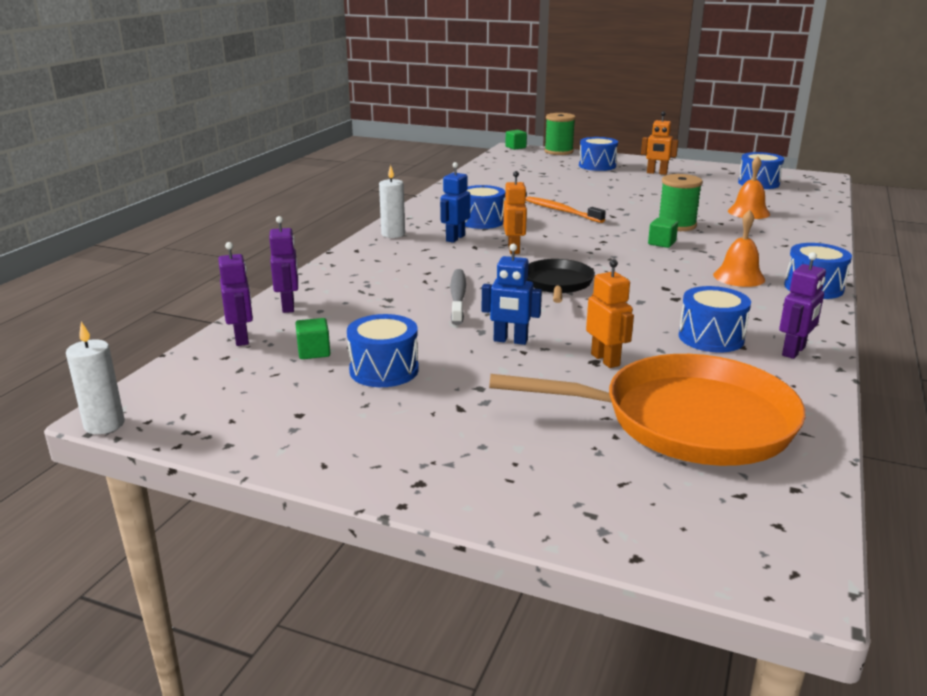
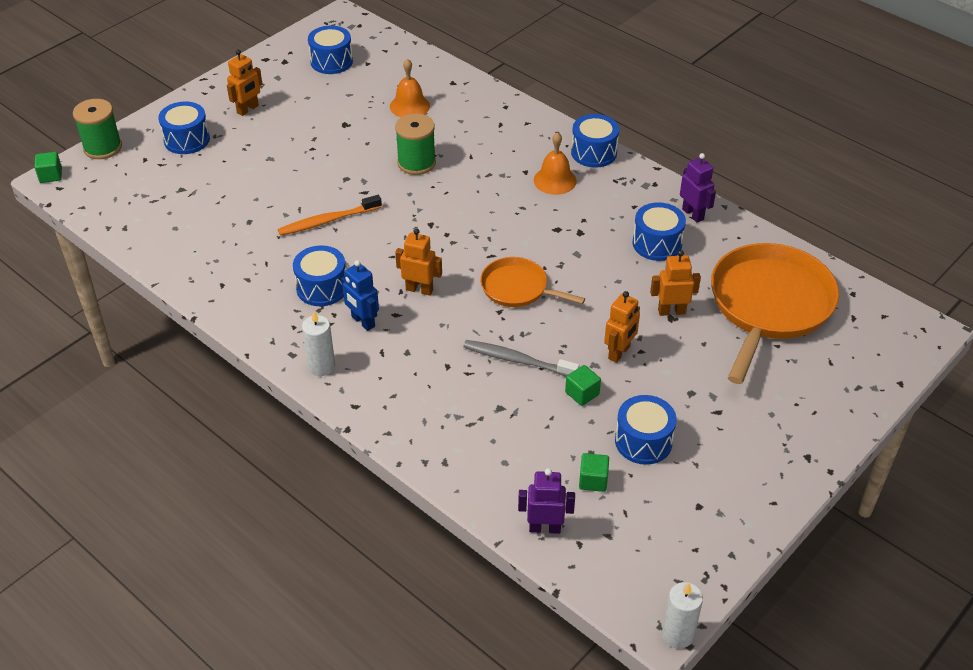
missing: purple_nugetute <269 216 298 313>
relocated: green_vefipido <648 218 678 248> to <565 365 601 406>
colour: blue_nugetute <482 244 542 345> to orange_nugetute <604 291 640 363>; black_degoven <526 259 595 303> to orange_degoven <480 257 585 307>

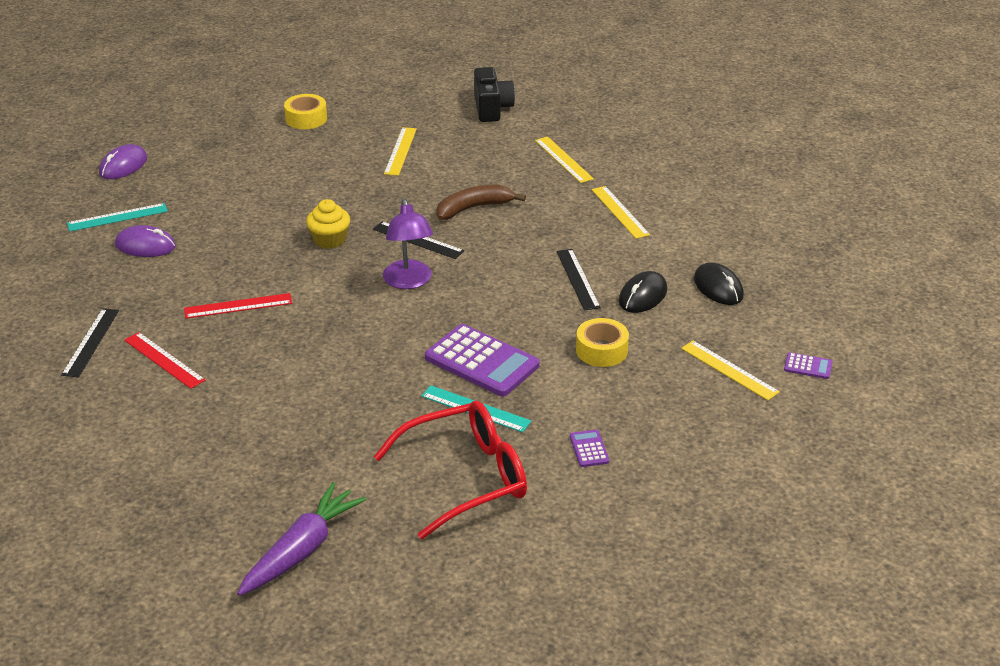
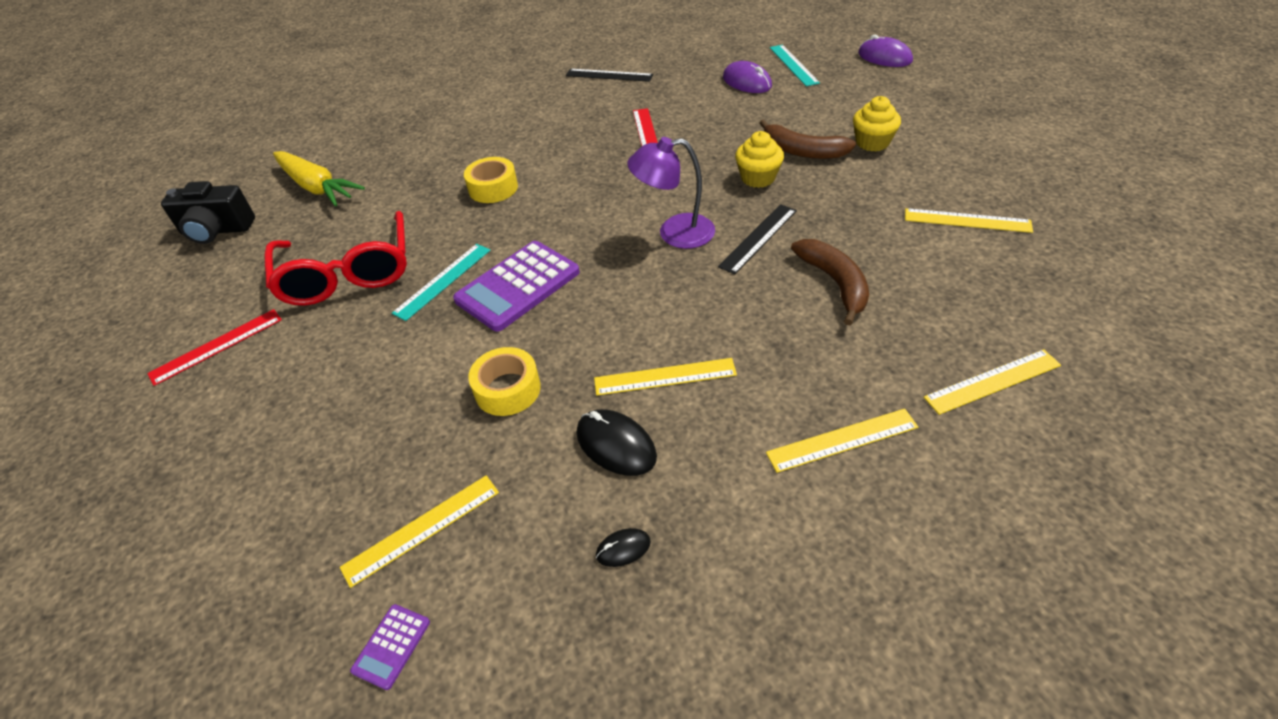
missing: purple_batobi <570 430 609 467>
appeared: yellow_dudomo <853 96 901 152>; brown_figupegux <760 120 856 159>
relocated: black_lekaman <474 67 515 122> to <161 181 255 244>; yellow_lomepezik <284 94 327 129> to <464 157 518 203>; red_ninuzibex <124 332 206 389> to <147 309 282 386>
colour: black_ninuzibex <556 249 601 310> to yellow_ninuzibex <594 358 737 396>; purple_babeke <237 482 367 596> to yellow_babeke <273 151 365 206>
spun: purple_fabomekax <115 225 176 257> = <723 61 772 93> 60 degrees counterclockwise
size: black_fabomekax <694 262 744 305> = <596 528 651 567> x0.54

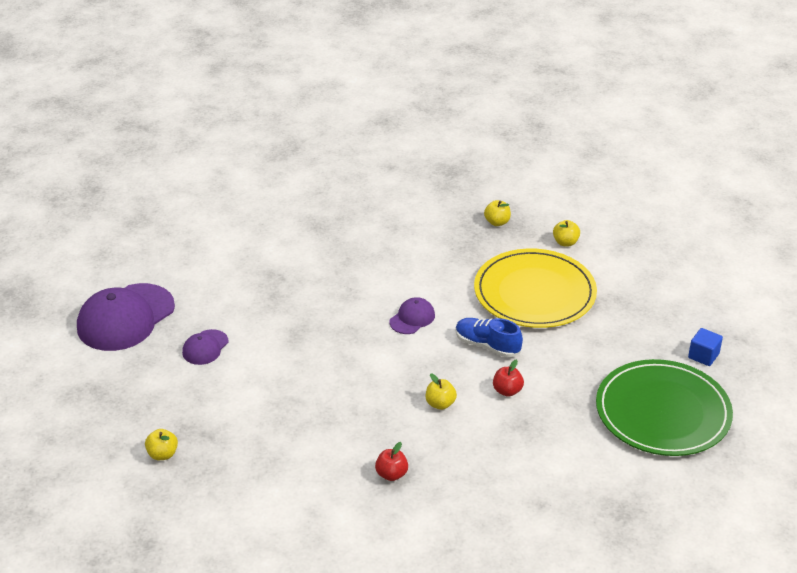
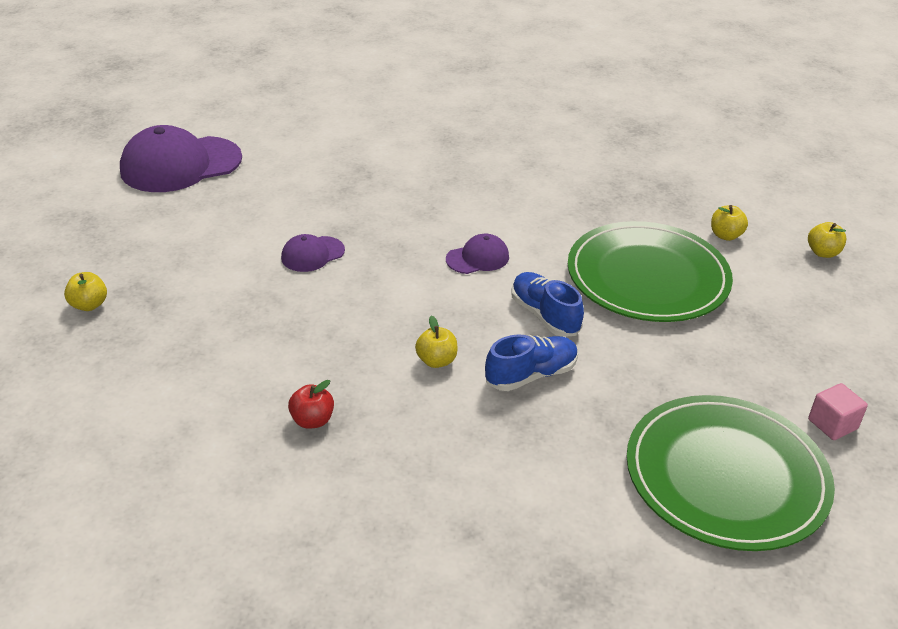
relocated: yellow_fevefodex <484 200 511 226> to <808 222 846 258>; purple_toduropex <182 329 228 365> to <281 234 345 272>
exchanged: red_fevefodex <493 359 524 397> to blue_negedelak <485 334 578 391>
colour: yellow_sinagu <474 248 597 328> to green_sinagu <568 221 733 322>; blue_vefipido <688 328 723 366> to pink_vefipido <808 383 868 440>

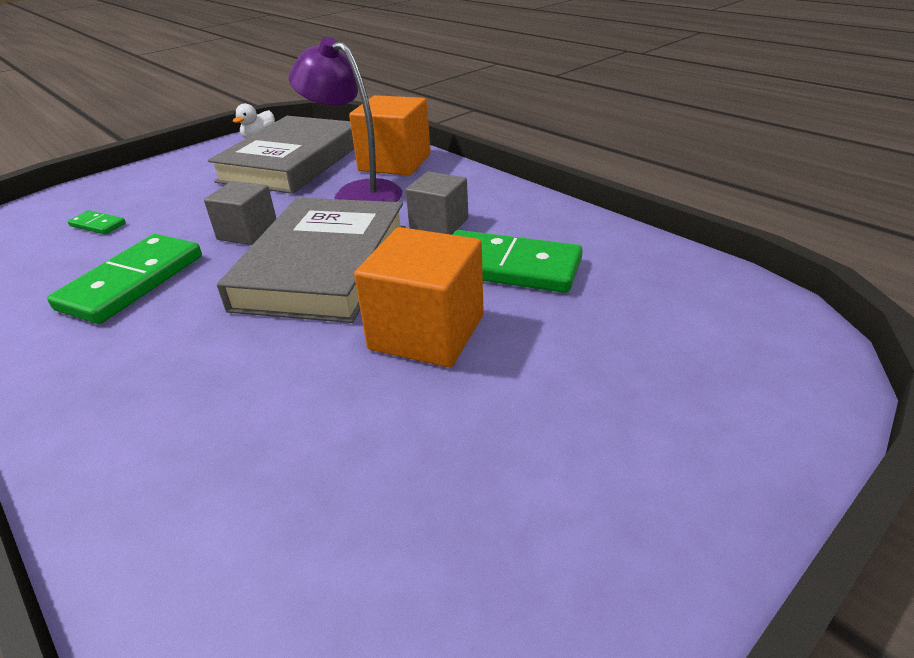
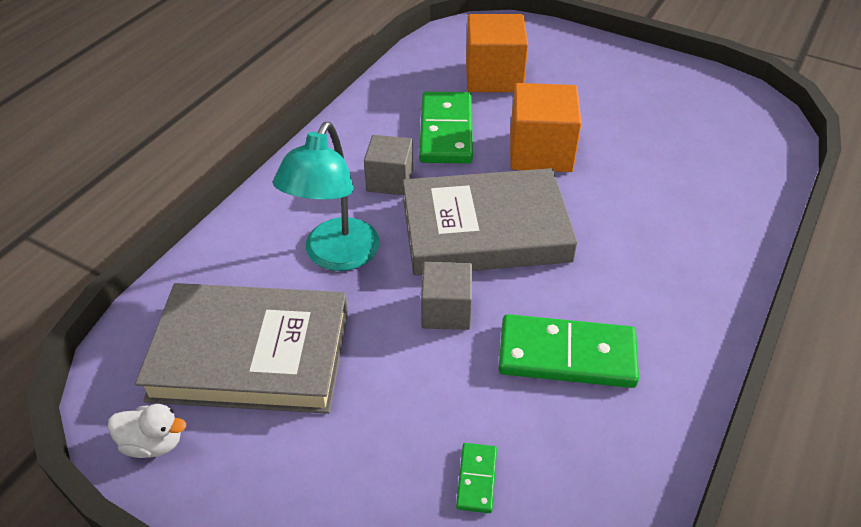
relocated: orange_vefipido <349 95 431 176> to <466 14 528 92>
colour: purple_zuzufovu <289 37 402 202> to turquoise_zuzufovu <273 122 379 271>

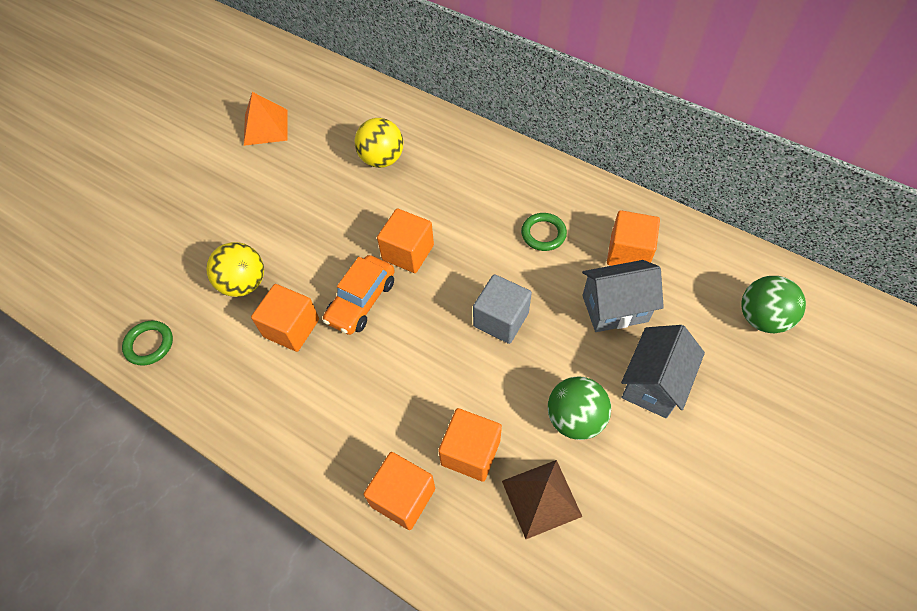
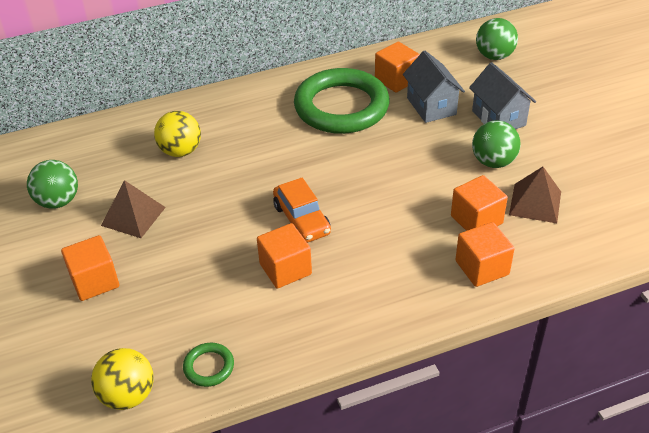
missing: grey_vefipido <473 274 532 344>
appeared: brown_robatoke <101 180 166 238>
relocated: orange_vefipido <377 209 434 273> to <61 235 119 301>; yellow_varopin <206 242 264 297> to <91 348 153 410>
exchanged: orange_robatoke <244 92 288 146> to green_varopin <27 160 78 209>
spun: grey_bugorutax <582 260 664 332> = <403 51 465 123> 45 degrees counterclockwise
size: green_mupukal <521 213 567 251> = <294 68 390 134> x2.50

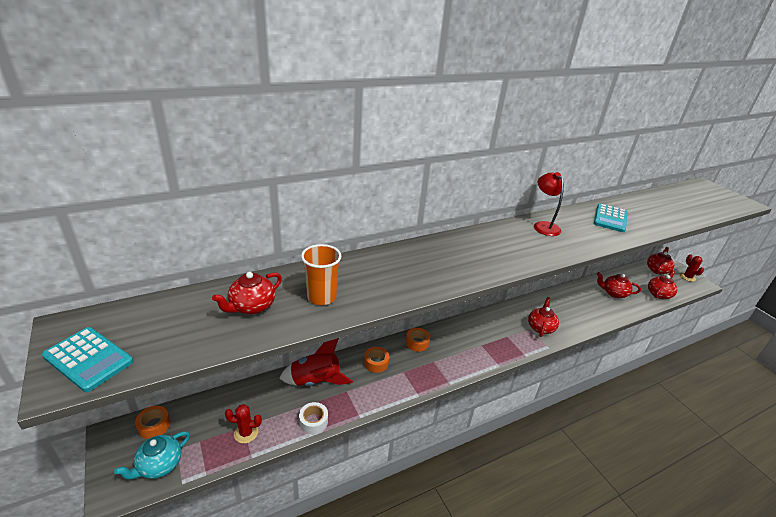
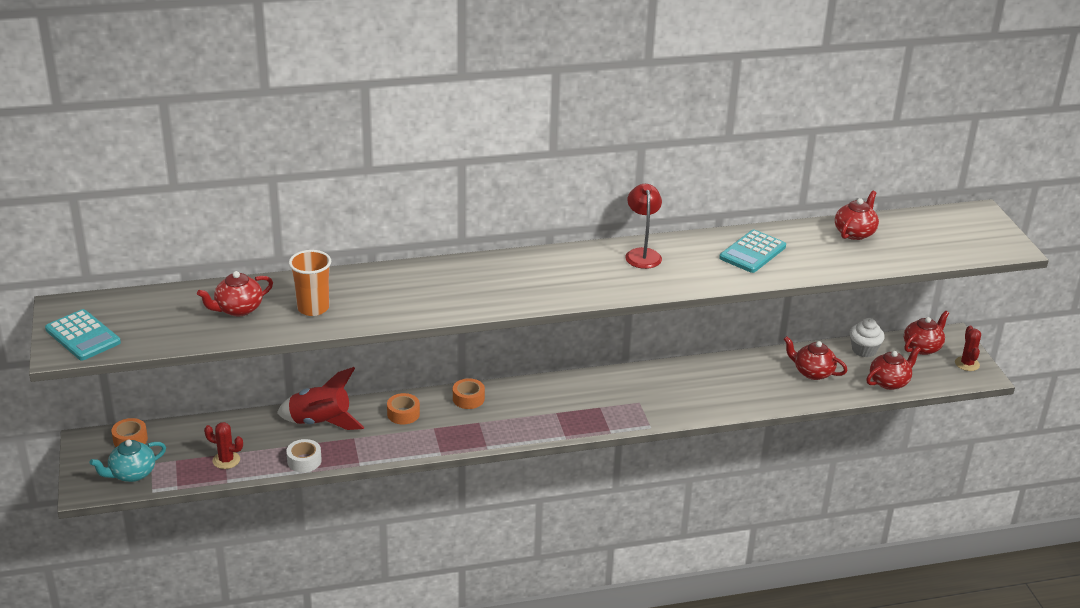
appeared: white_dudomo <850 318 885 358>
relocated: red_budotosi <528 297 559 337> to <835 191 879 240>

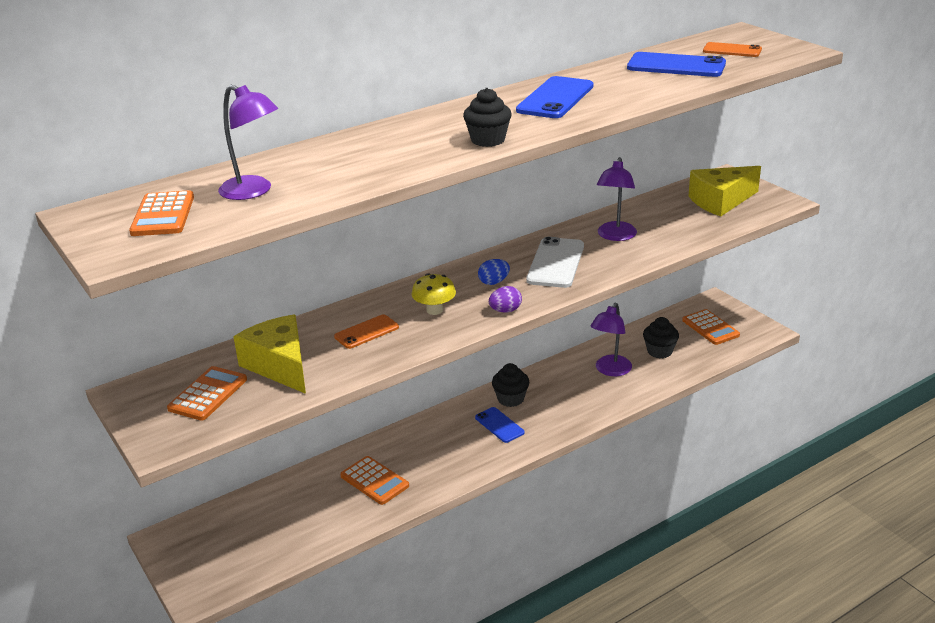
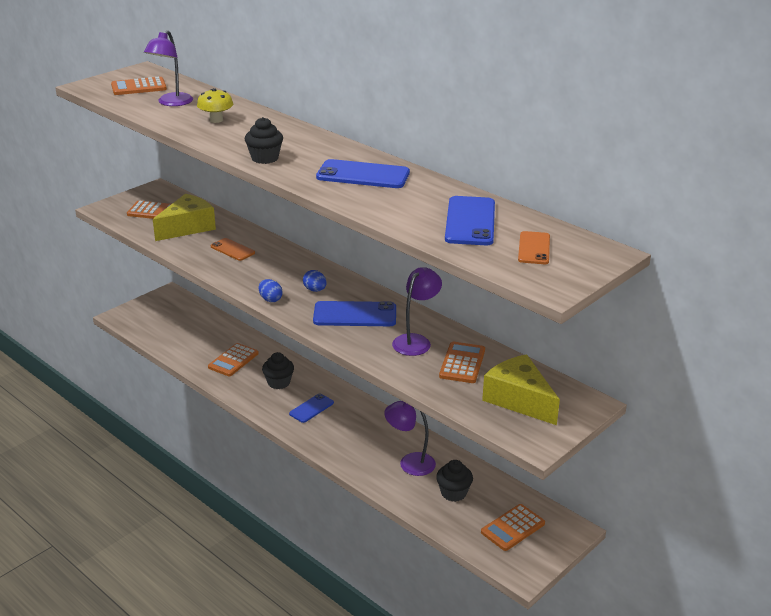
appeared: orange_batobi <439 342 485 383>
relocated: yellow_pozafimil <412 273 456 315> to <197 88 233 123>; black_dudomo <492 363 530 407> to <262 352 294 389>
colour: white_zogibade <526 237 584 288> to blue_zogibade <313 301 396 326>; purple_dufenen <489 286 522 312> to blue_dufenen <259 279 283 302>
spun: purple_zuzufovu <597 157 637 241> = <392 267 442 356> 120 degrees clockwise

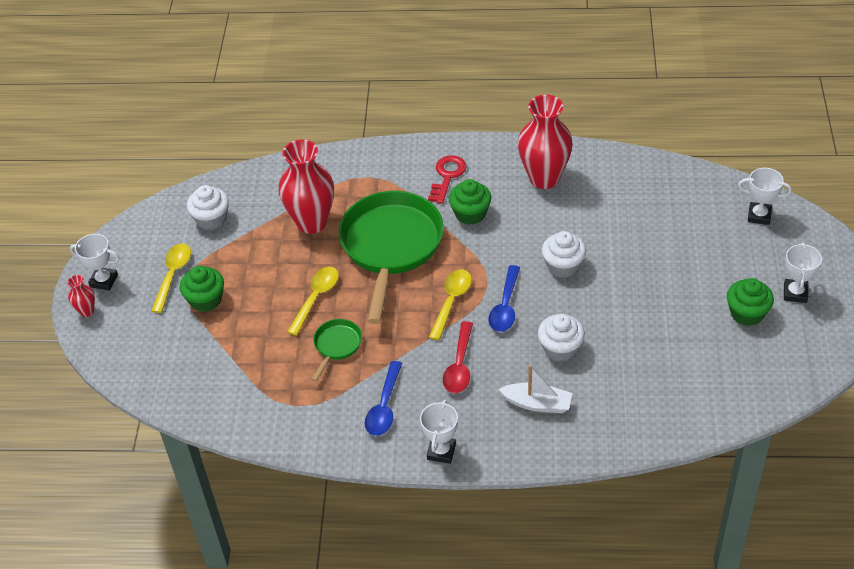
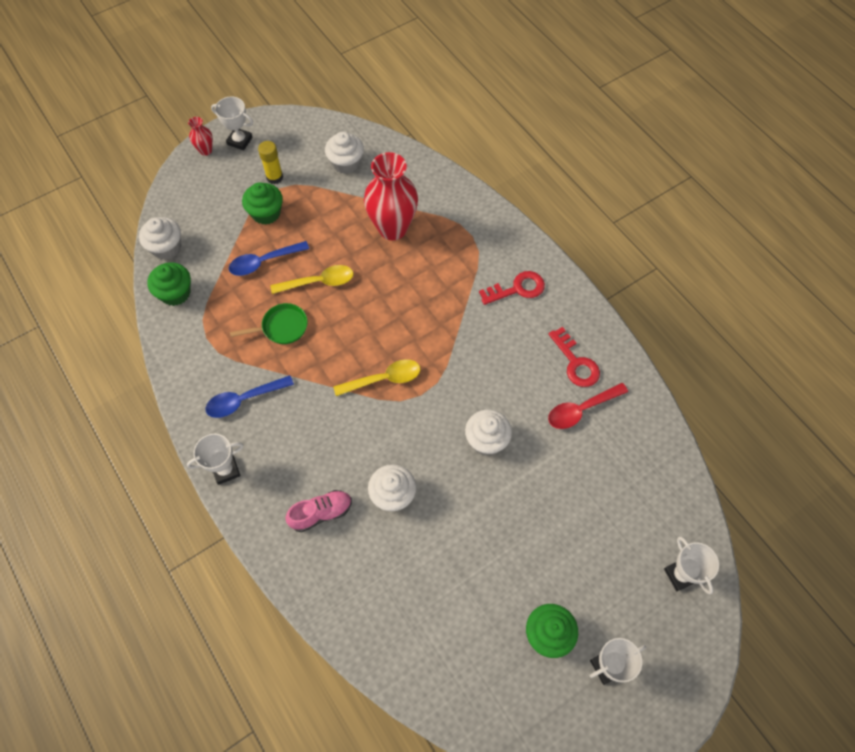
missing: green_degoven <338 191 444 324>
appeared: white_dudomo <139 217 181 260>
relocated: green_dudomo <449 179 491 225> to <147 262 191 306>; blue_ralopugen <488 265 520 332> to <229 241 309 276>; red_ralopugen <443 321 473 393> to <548 383 628 429>
exchanged: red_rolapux <518 95 573 189> to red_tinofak <549 327 600 387>; yellow_ralopugen <151 243 191 313> to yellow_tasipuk <258 141 283 184>; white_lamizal <499 365 572 413> to pink_negedelak <285 490 352 532>
spun: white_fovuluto <70 234 119 291> = <211 96 253 150> 45 degrees counterclockwise

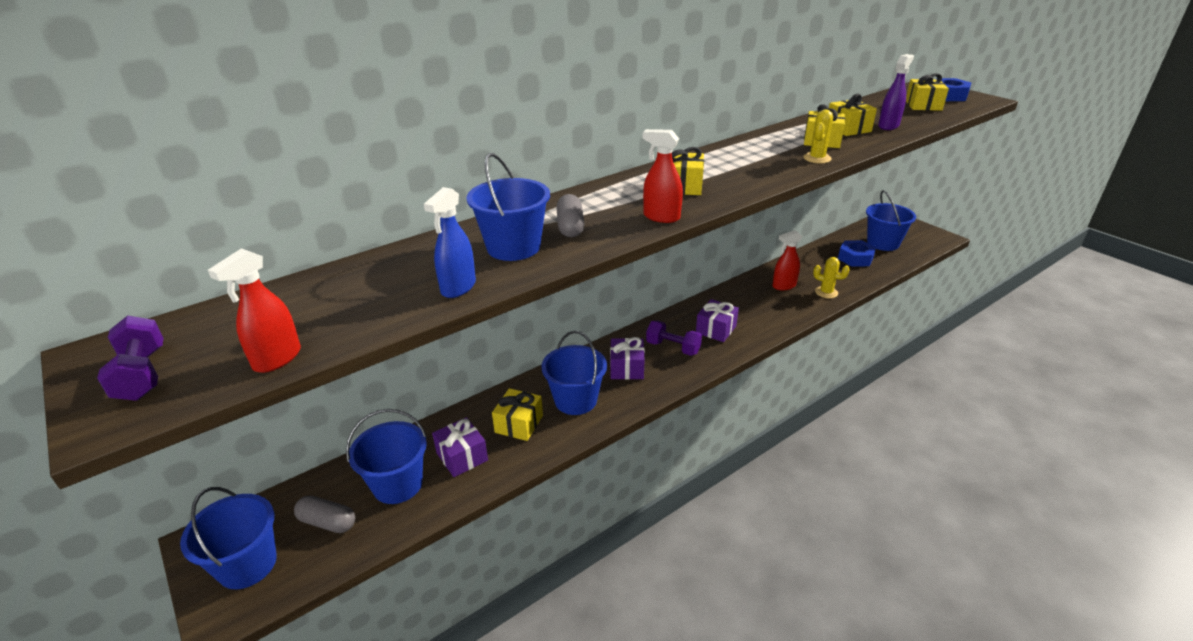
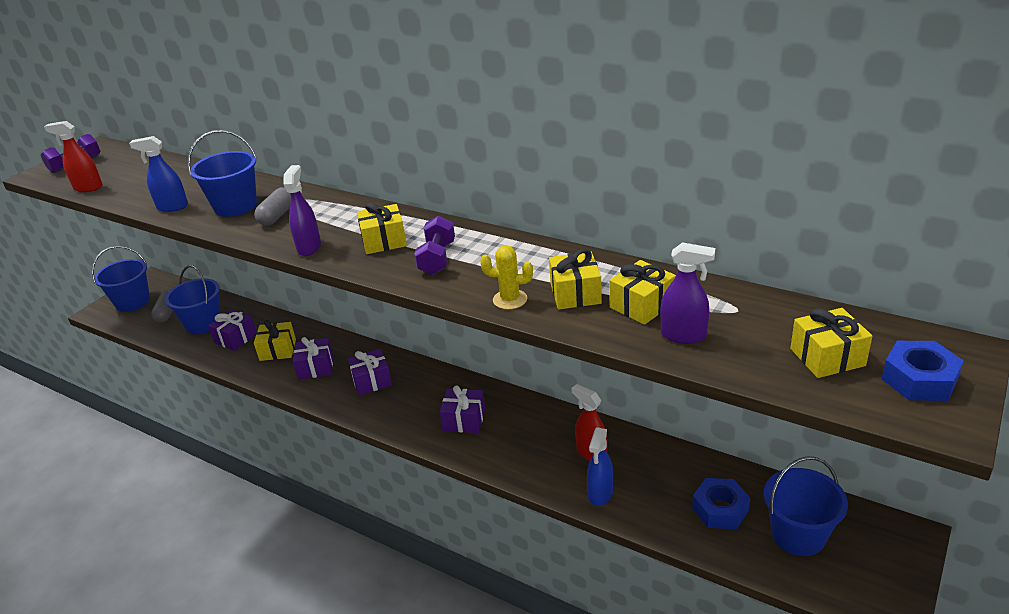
relocated: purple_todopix <646 320 702 356> to <414 216 455 275>
exchanged: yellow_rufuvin <813 257 850 298> to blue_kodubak <587 427 613 506>; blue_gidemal <541 331 607 415> to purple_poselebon <293 337 333 380>
colour: red_kodubak <643 129 683 223> to purple_kodubak <284 165 321 256>
spun: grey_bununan <556 194 585 237> = <254 187 291 226> 45 degrees counterclockwise

